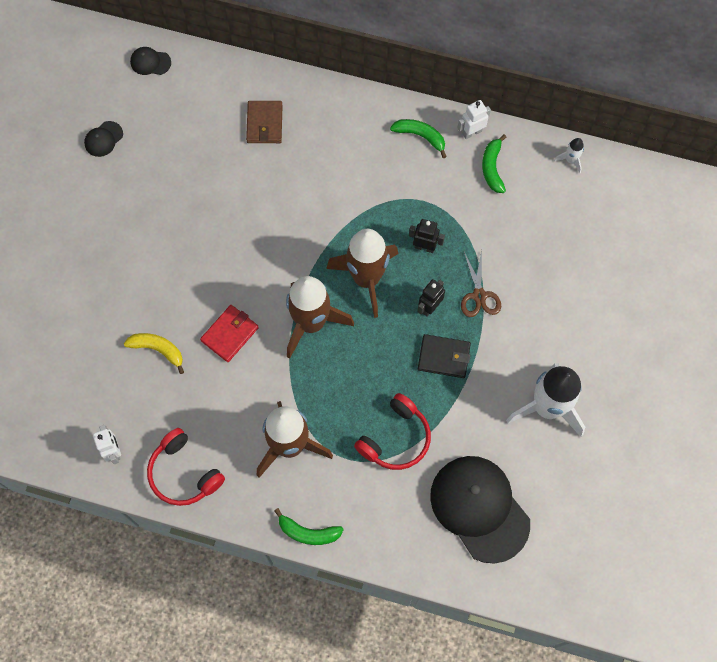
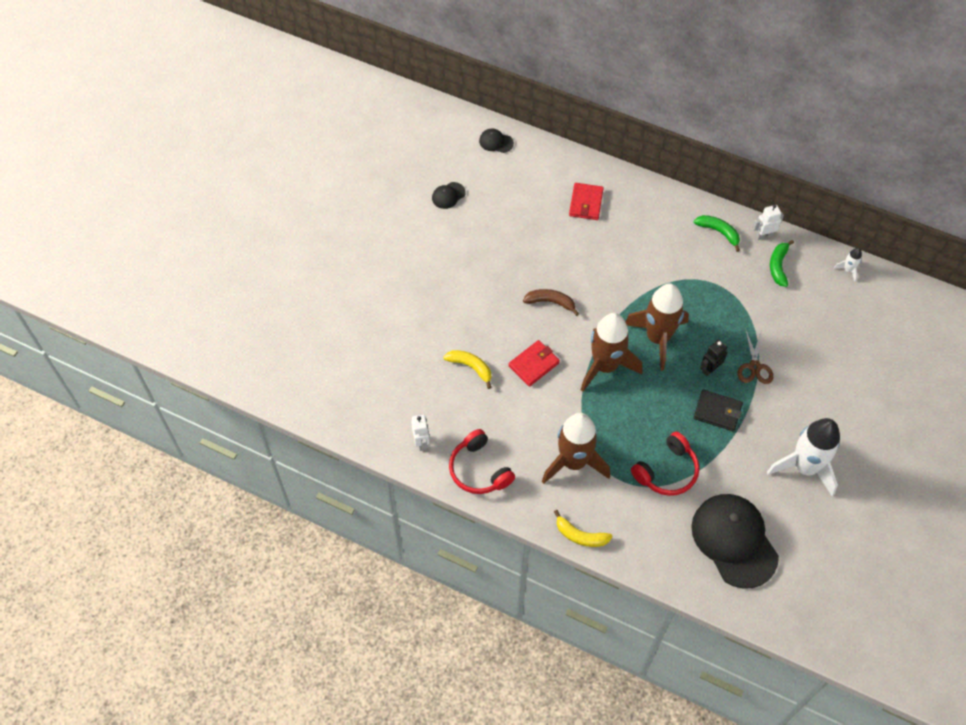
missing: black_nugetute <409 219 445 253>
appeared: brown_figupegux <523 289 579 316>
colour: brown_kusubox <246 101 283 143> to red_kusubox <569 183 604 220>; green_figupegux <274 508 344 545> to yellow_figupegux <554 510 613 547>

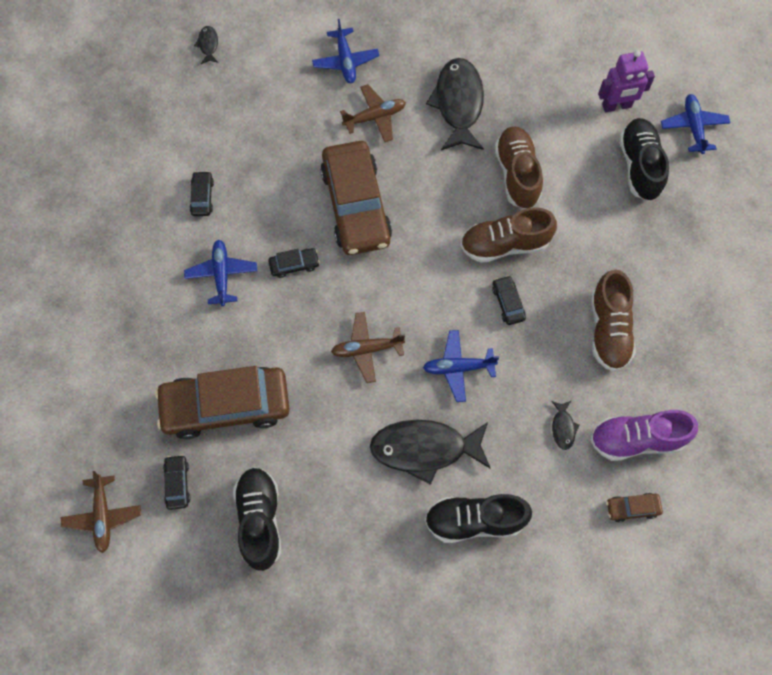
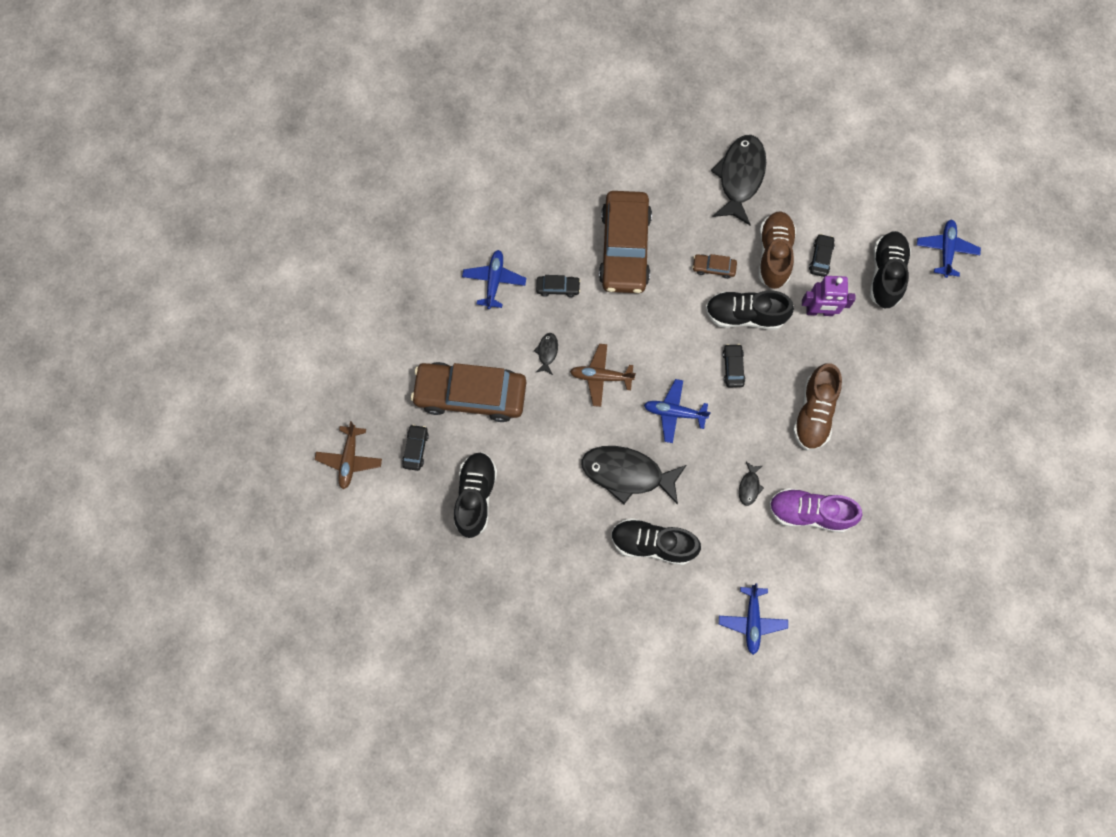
missing: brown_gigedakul <340 84 406 142>
relocated: blue_gigedakul <312 19 379 83> to <719 583 788 655>; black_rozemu <194 26 218 64> to <534 333 558 375>; purple_nugetute <598 50 655 112> to <802 276 856 316>; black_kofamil <189 171 214 216> to <809 234 835 277>; brown_kofamil <606 493 663 522> to <692 254 737 279>
colour: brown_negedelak <461 207 557 263> to black_negedelak <705 290 794 330>

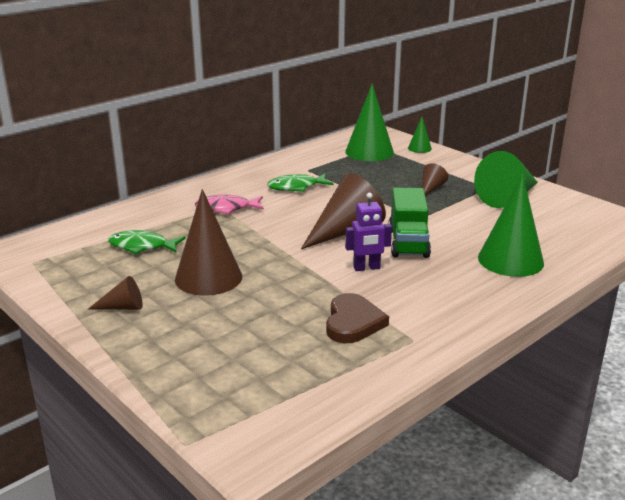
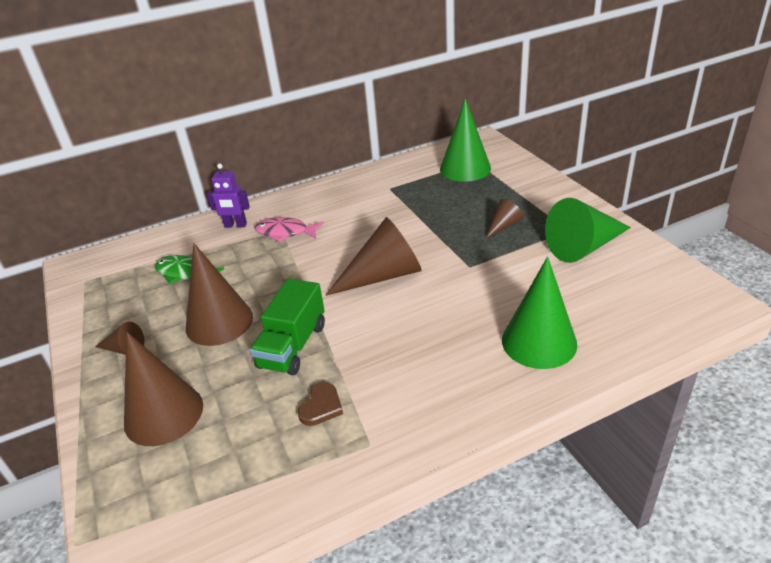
missing: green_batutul <408 117 432 153>; green_rozemu <267 173 333 192>
appeared: brown_batutul <124 332 203 446>
relocated: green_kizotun <388 188 431 258> to <250 279 325 375>; purple_nugetute <345 193 392 271> to <207 164 250 228>
size: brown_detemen <326 293 389 343> = <298 383 343 426> x0.65

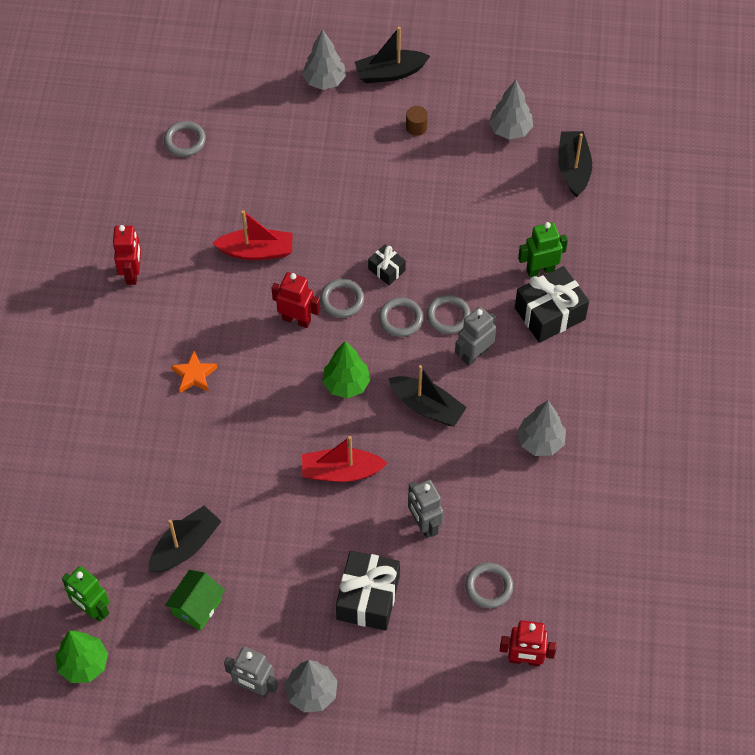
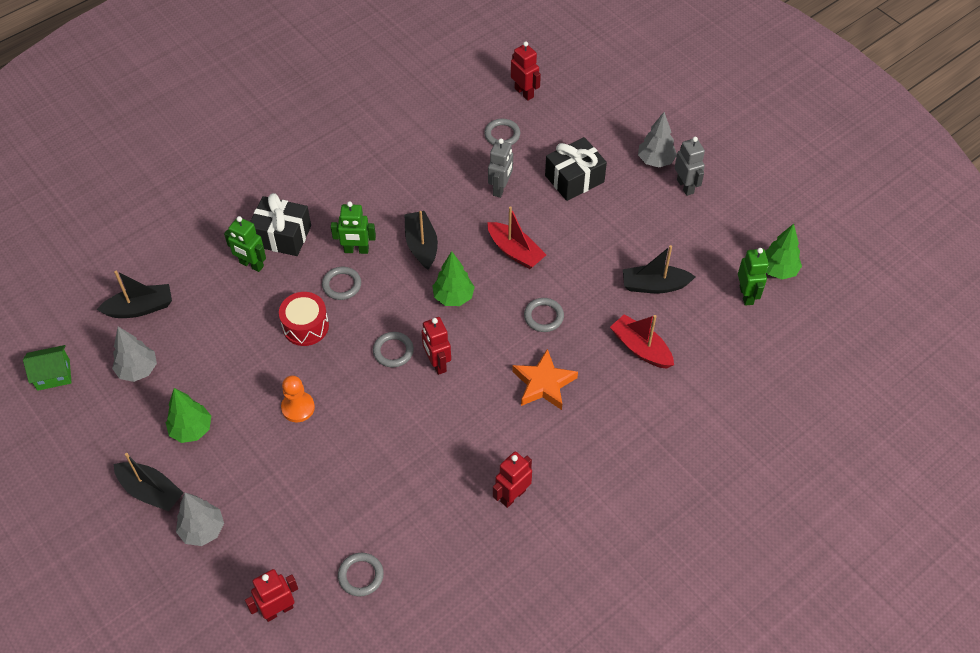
missing: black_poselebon <368 244 406 285>; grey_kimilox <517 400 566 456>
appeared: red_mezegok <279 292 329 346>; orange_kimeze <281 376 315 422>; red_nugetute <245 569 298 622>
relocated: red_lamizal <213 210 293 260> to <610 314 674 369>; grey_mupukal <379 297 423 337> to <524 298 564 332>; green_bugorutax <165 570 225 631> to <23 345 72 391>
exchanged: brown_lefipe <406 106 428 136> to green_kimilox <166 388 211 443>
colour: grey_nugetute <455 307 496 366> to green_nugetute <331 201 376 254>
spun: black_lamizal <558 131 592 198> = <97 271 172 318> 150 degrees counterclockwise
size: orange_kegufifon <171 351 217 393> = <512 349 578 410> x1.56

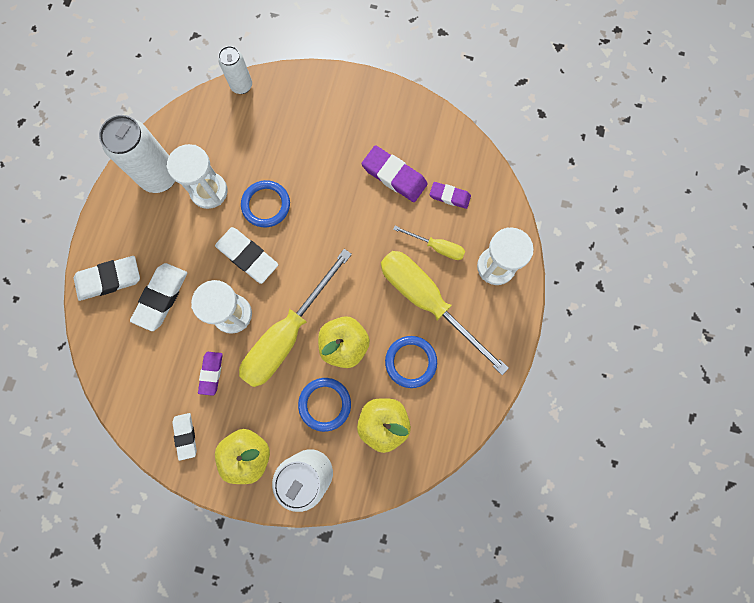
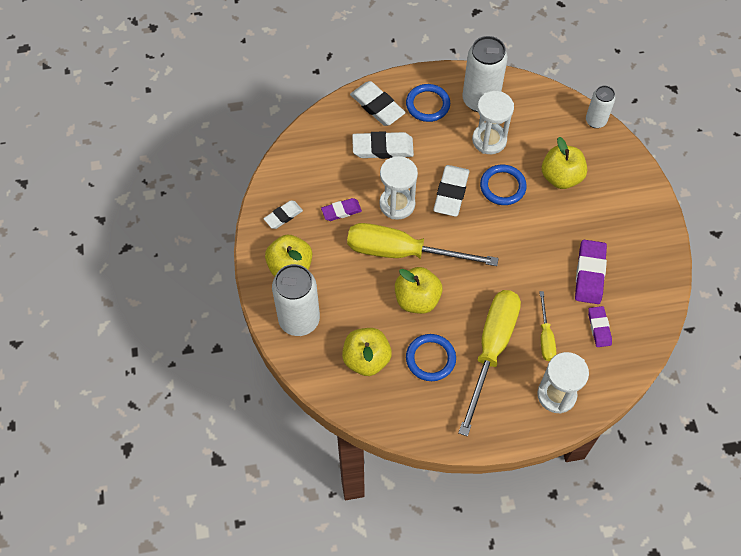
appeared: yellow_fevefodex <542 137 587 189>
relocated: blue_mupukal <298 378 351 432> to <406 84 450 122>

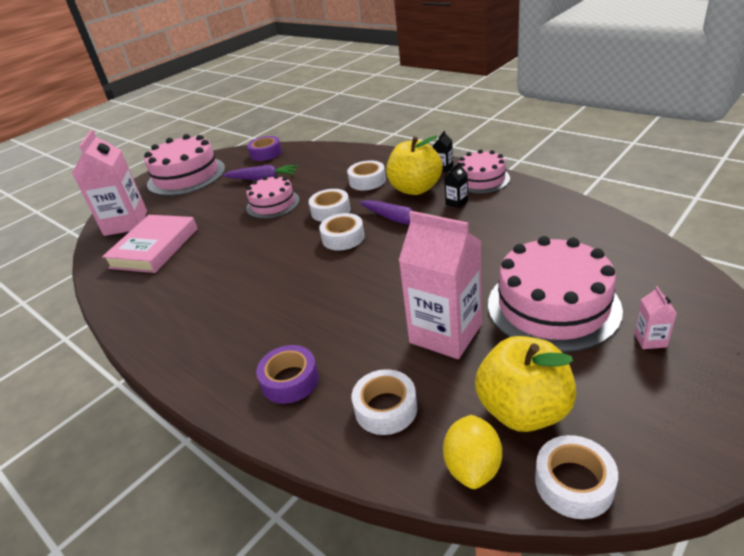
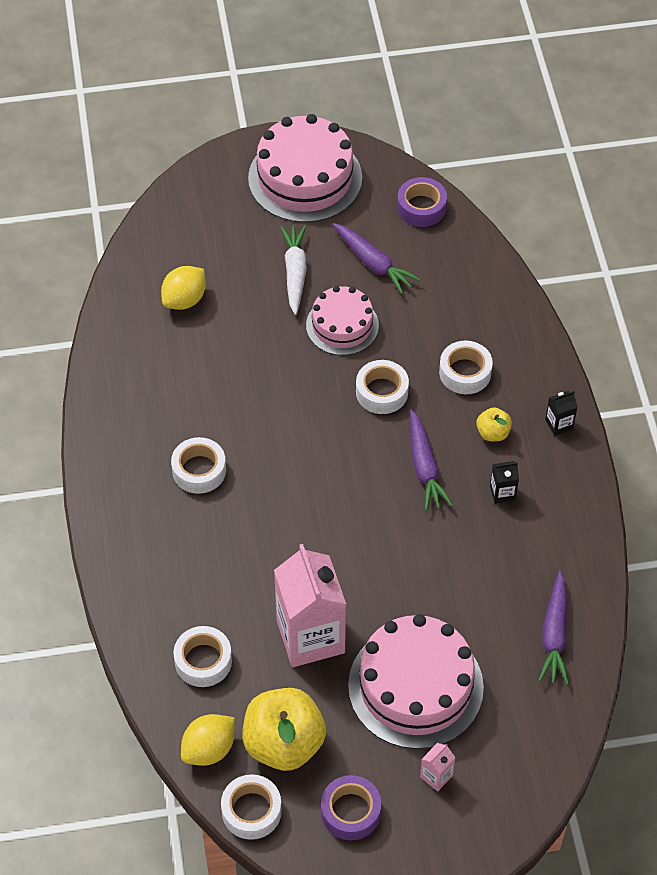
missing: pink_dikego <72 130 147 236>; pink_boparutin <458 150 510 194>
appeared: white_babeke <280 225 307 315>; purple_babeke <538 571 569 685>
relocated: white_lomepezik <319 213 365 250> to <171 437 226 494>; purple_lomepezik <256 345 319 404> to <321 775 381 840>
exchanged: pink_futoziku <102 215 198 273> to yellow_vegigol <161 266 206 310>
size: yellow_fevefodex <386 135 442 195> = <476 407 512 441> x0.47

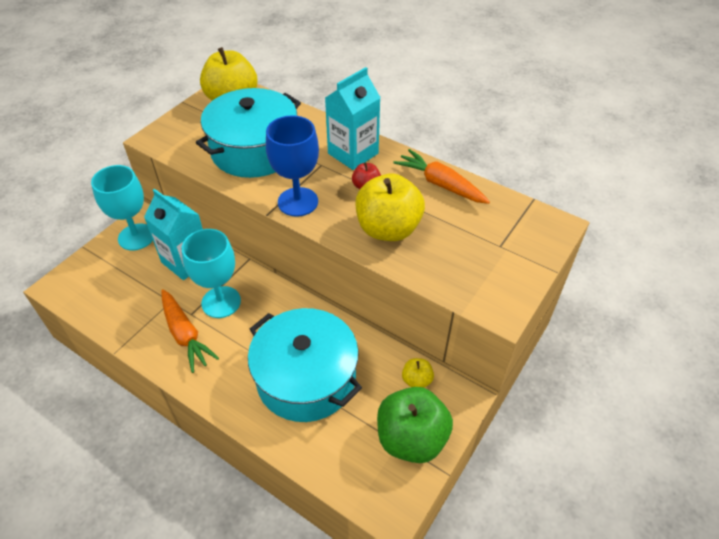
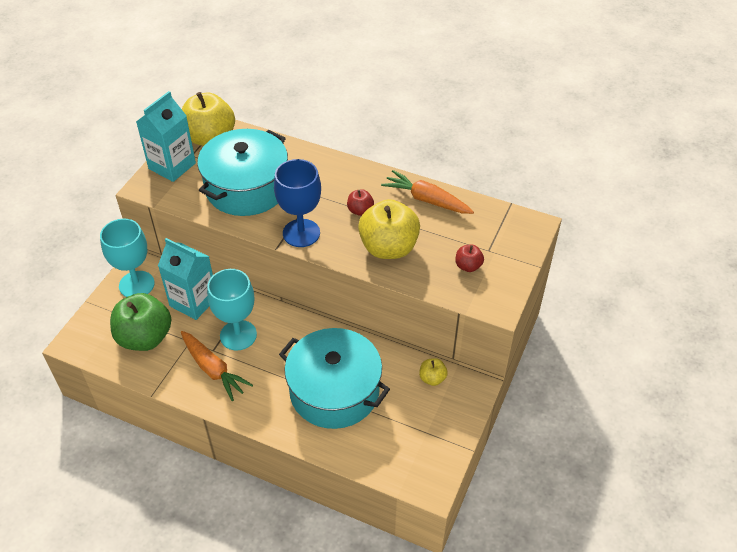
appeared: red_fevefodex <455 245 484 272>
relocated: turquoise_dikego <325 67 381 170> to <136 91 196 182>; green_fevefodex <377 387 453 463> to <110 293 171 351>

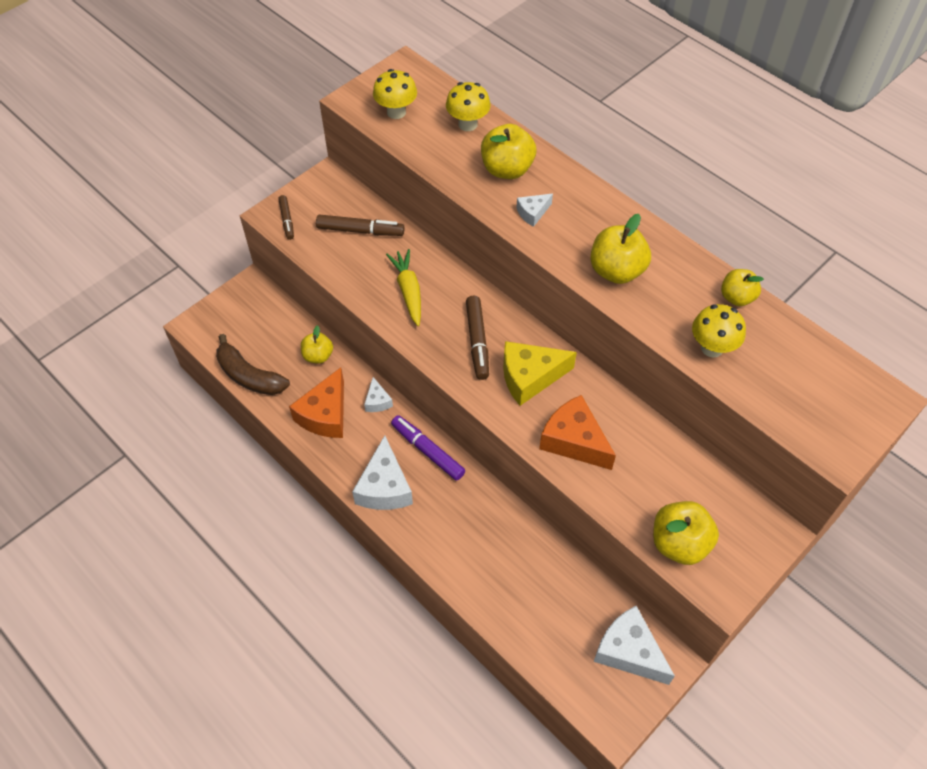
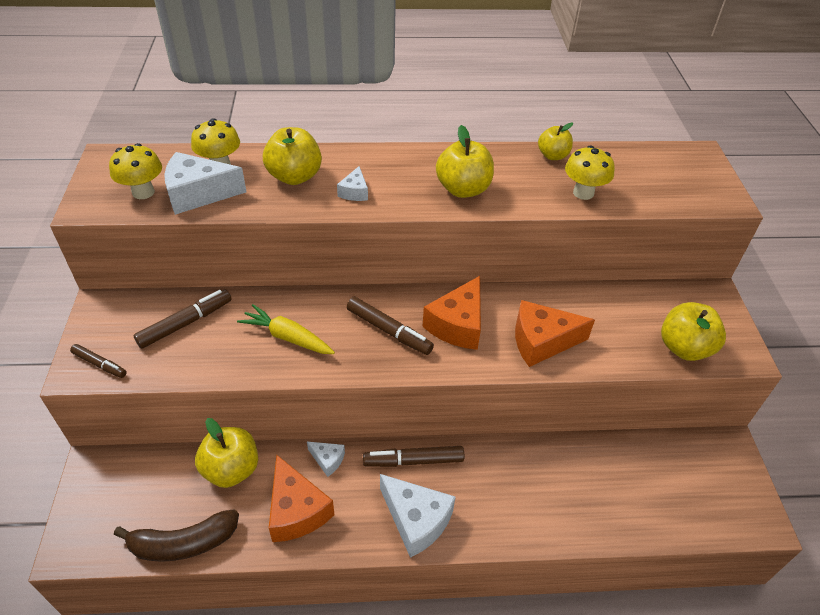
relocated: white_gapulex <594 606 675 685> to <164 152 247 215>
colour: yellow_gapulex <503 341 577 406> to orange_gapulex <422 276 481 350>; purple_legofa <391 415 465 481> to brown_legofa <363 446 464 467>
size: yellow_fevefodex <301 325 333 364> = <195 418 258 488> x1.58

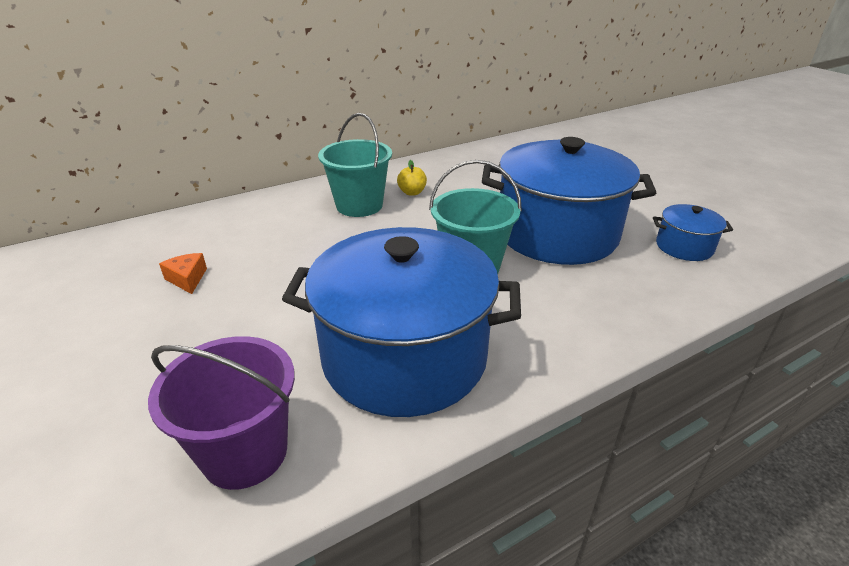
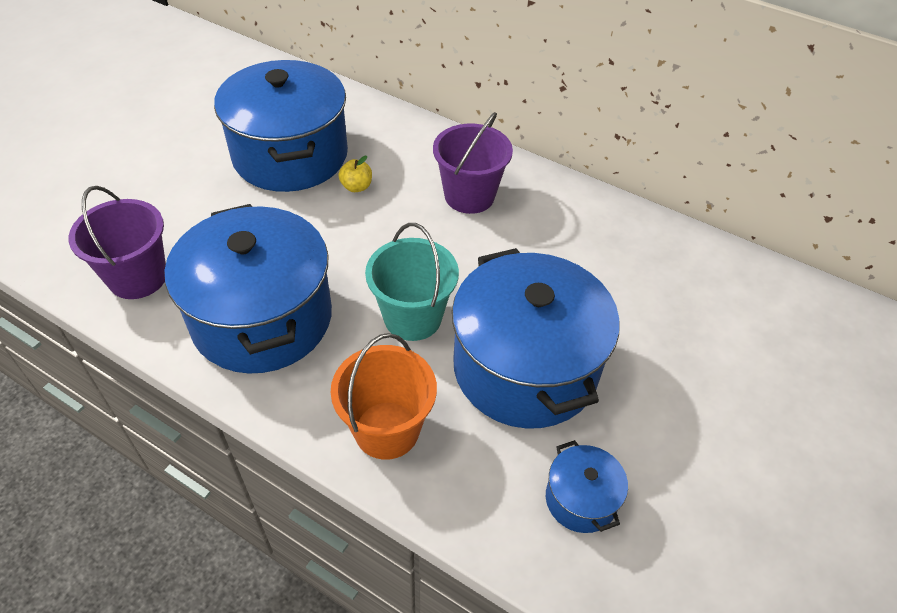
appeared: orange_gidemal <331 333 437 460>
relocated: yellow_fevefodex <397 160 427 196> to <338 156 372 192>
exchanged: orange_gapulex <159 253 207 294> to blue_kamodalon <214 60 348 192>
colour: turquoise_gidemal <318 113 392 217> to purple_gidemal <433 112 513 214>

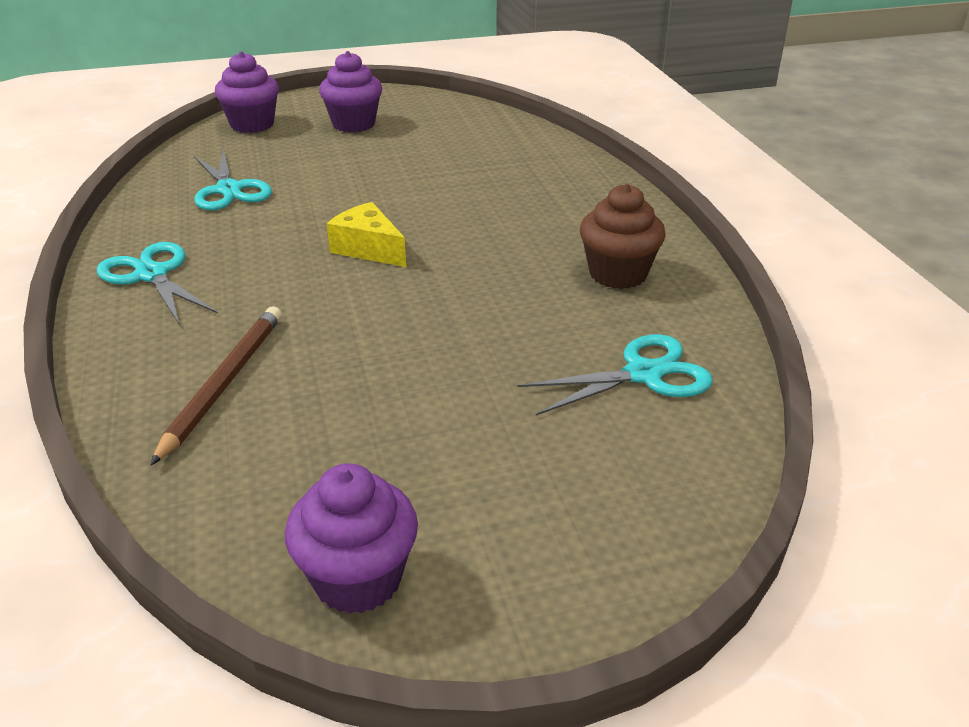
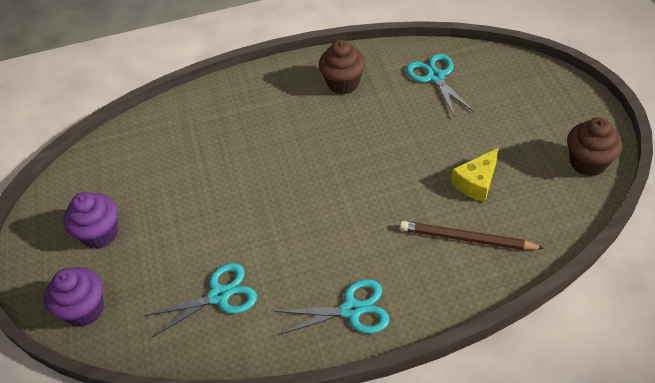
relocated: yellow_gapulex <326 202 406 267> to <451 148 499 202>
colour: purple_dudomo <285 463 418 614> to brown_dudomo <567 118 622 176>
spun: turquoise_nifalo <97 242 218 325> = <274 279 389 335> 150 degrees counterclockwise

